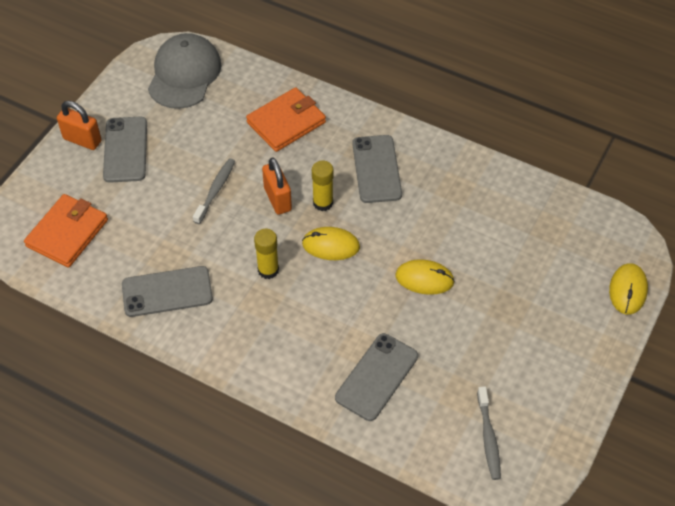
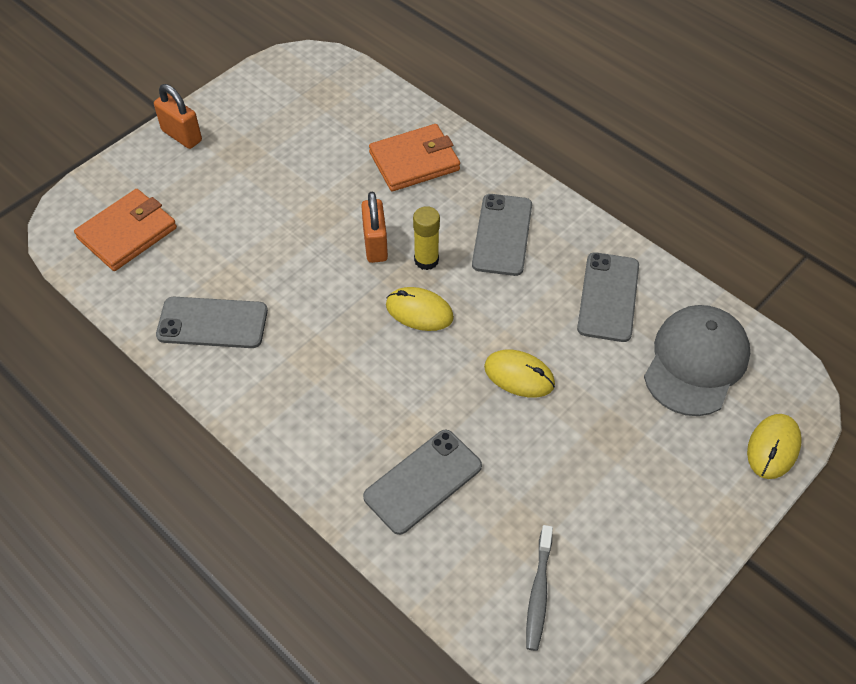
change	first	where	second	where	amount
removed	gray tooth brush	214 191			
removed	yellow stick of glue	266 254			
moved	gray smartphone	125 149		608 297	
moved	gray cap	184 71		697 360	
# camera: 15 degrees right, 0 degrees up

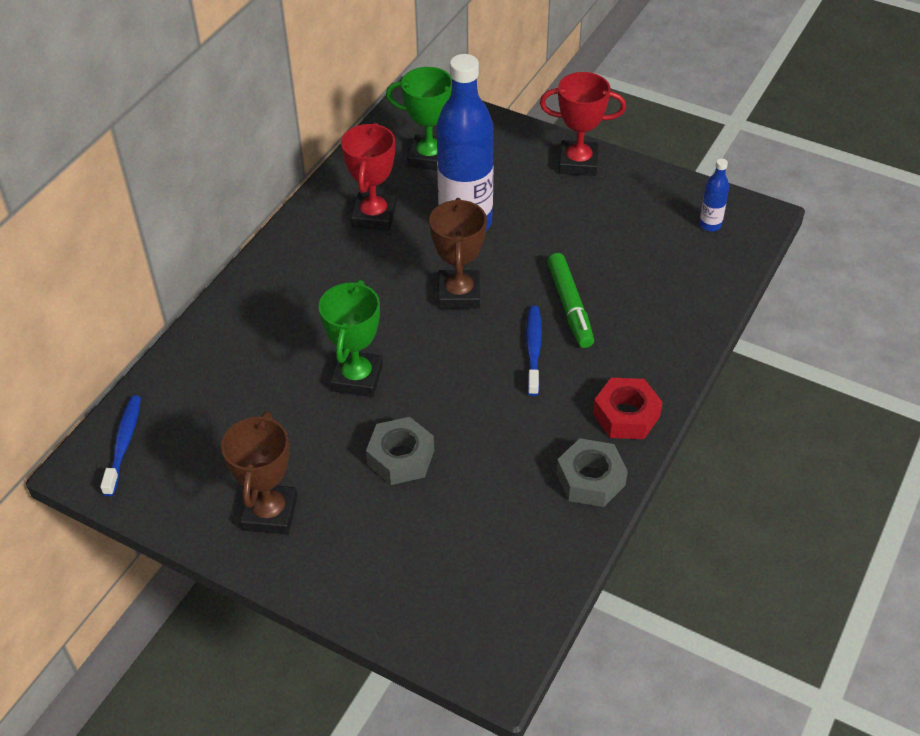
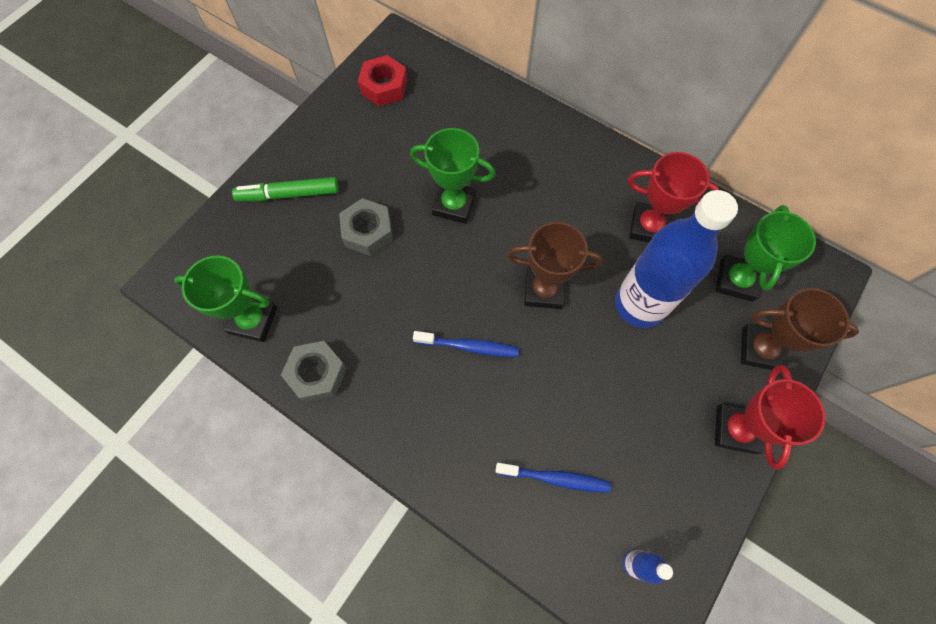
change	first	where	second	where	amount
added			green prize cup	225 299	
moved	cobalt tooth brush	120 445		553 478	
moved	russet prize cup	259 473		800 329	
moved	green marker pen	570 300		285 189	
moved	red hex nut	628 408		382 80	
# camera: 95 degrees right, 20 degrees up

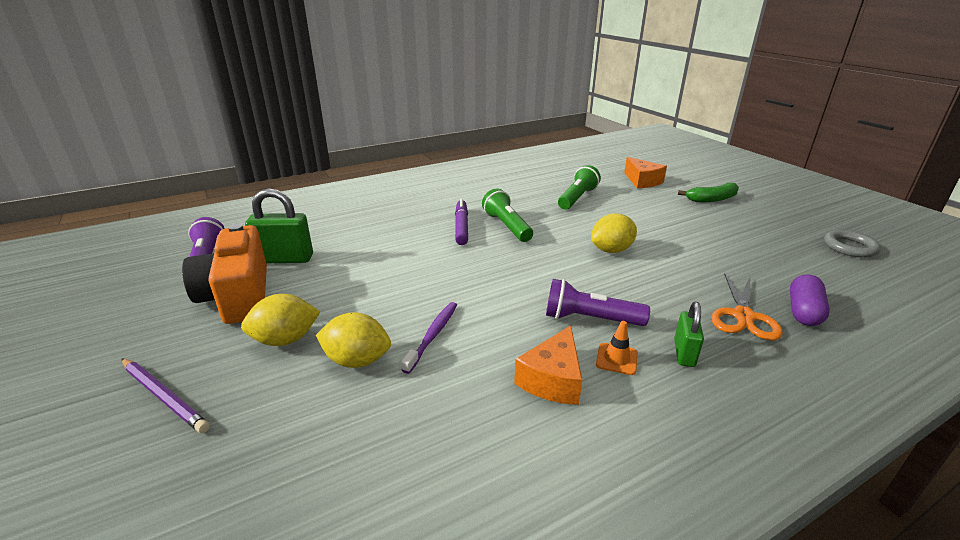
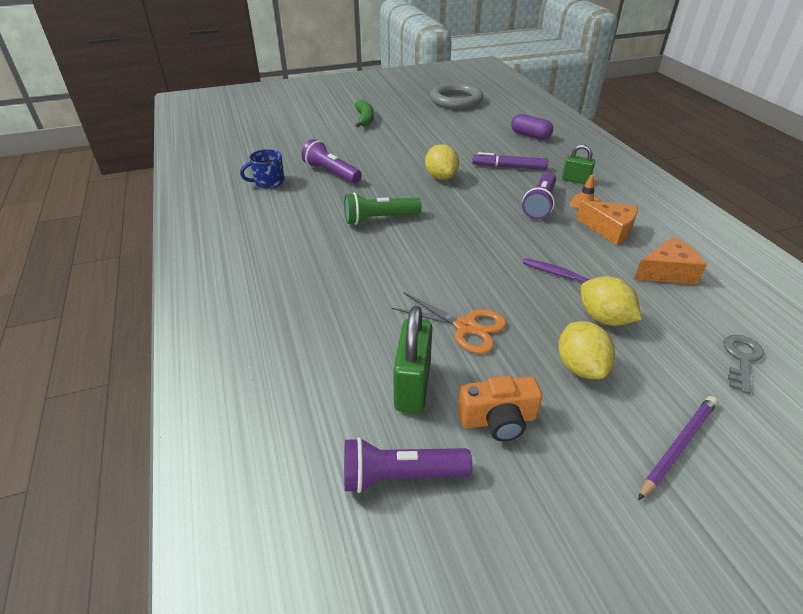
change	first	where	second	where	amount
added			cobalt coffee mug	262 169	
added			gray key	744 364	
moved	royal purple marker pen	461 222		510 161	
moved	bright orange piece of cheese	645 172		670 261	
moved	bright orange pair of scissors	747 307		449 323	
recoloured	green torch	579 187	royal purple torch	331 161	
turned	yellow citrus fruit	353 340		611 301	60 degrees counterclockwise
resized	bright orange compact camera	224 273		500 409	x0.60
resized	gray torus	852 244		456 96	x1.66
# camera: 80 degrees left, 10 degrees up

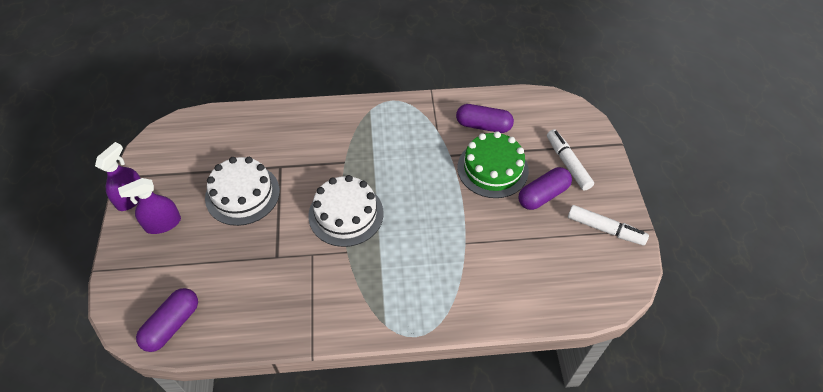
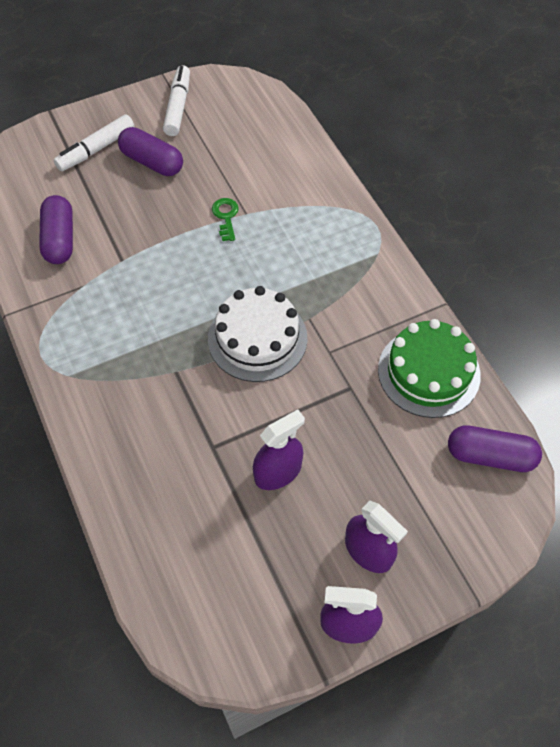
change	first	where	second	where	amount
added			green key	225 219	
moved	green gateau	493 164		429 368	
replaced	pure white gateau	242 191	royal purple sprayer	279 449	
# camera: 110 degrees left, 5 degrees up

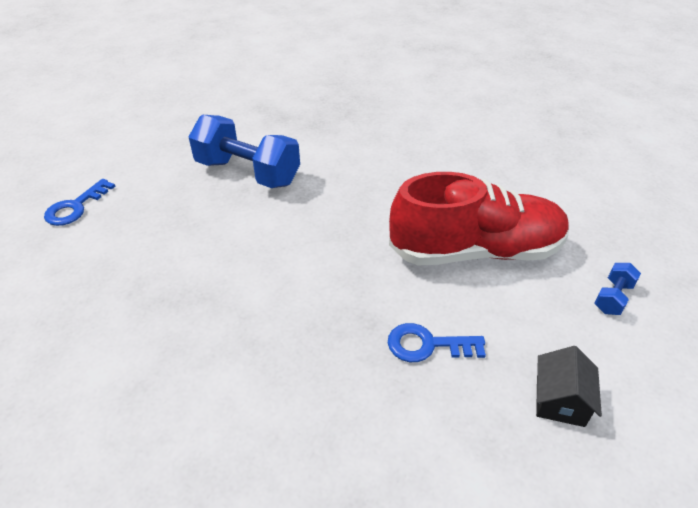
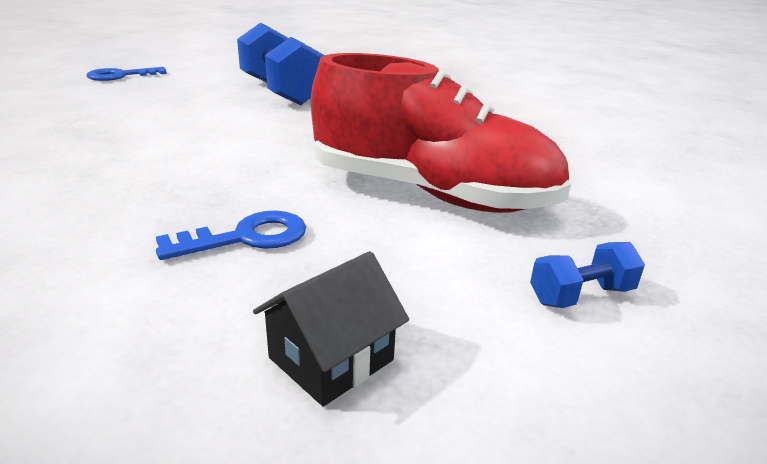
change	first	where	second	where	amount
turned	cobalt key	437 342		231 235	120 degrees clockwise
# camera: 30 degrees right, 15 degrees down

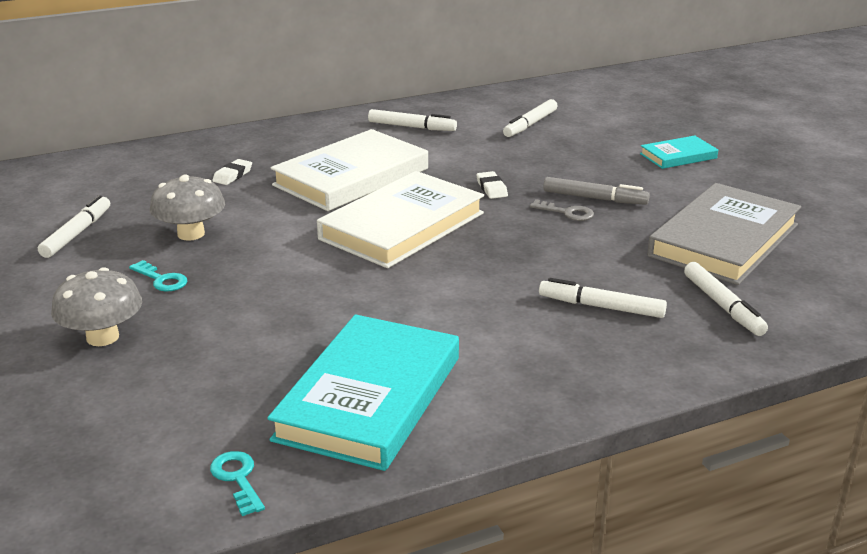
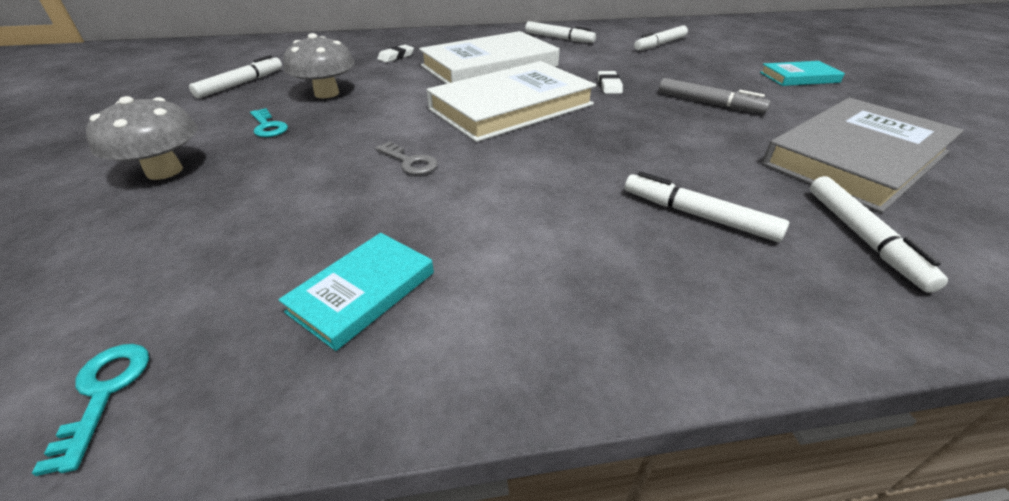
change	first	where	second	where	amount
moved	gray key	562 210		406 158	
resized	aqua book	363 392		356 292	x0.50
# camera: 15 degrees right, 10 degrees up

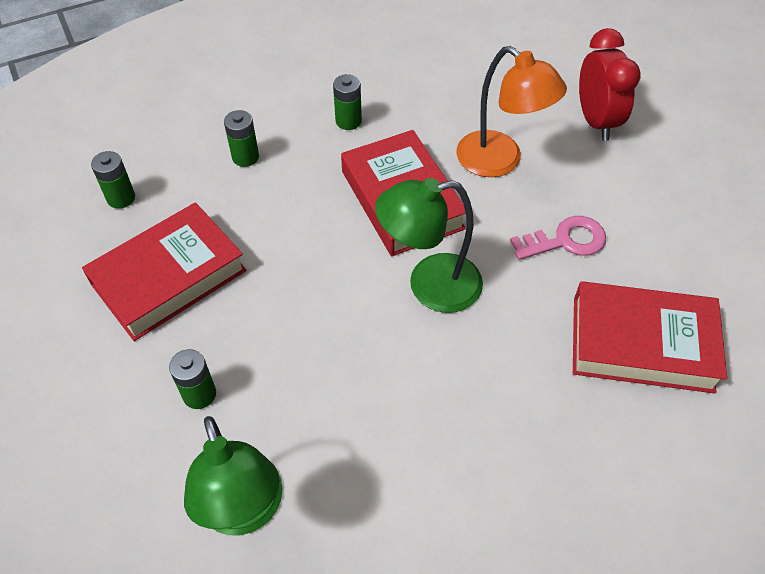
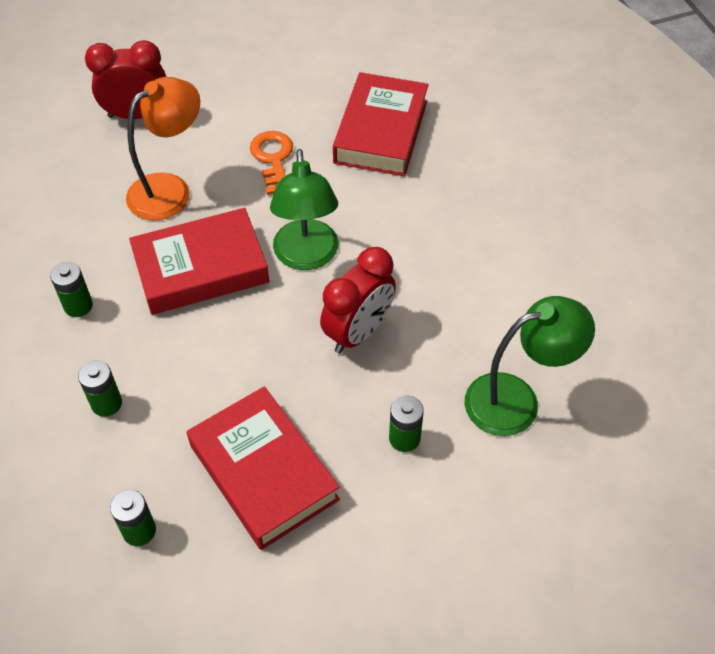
change	first	where	second	where	amount
added			red clock	358 300	
recoloured	pink key	558 238	bright orange key	271 163	
# camera: 85 degrees left, 0 degrees up

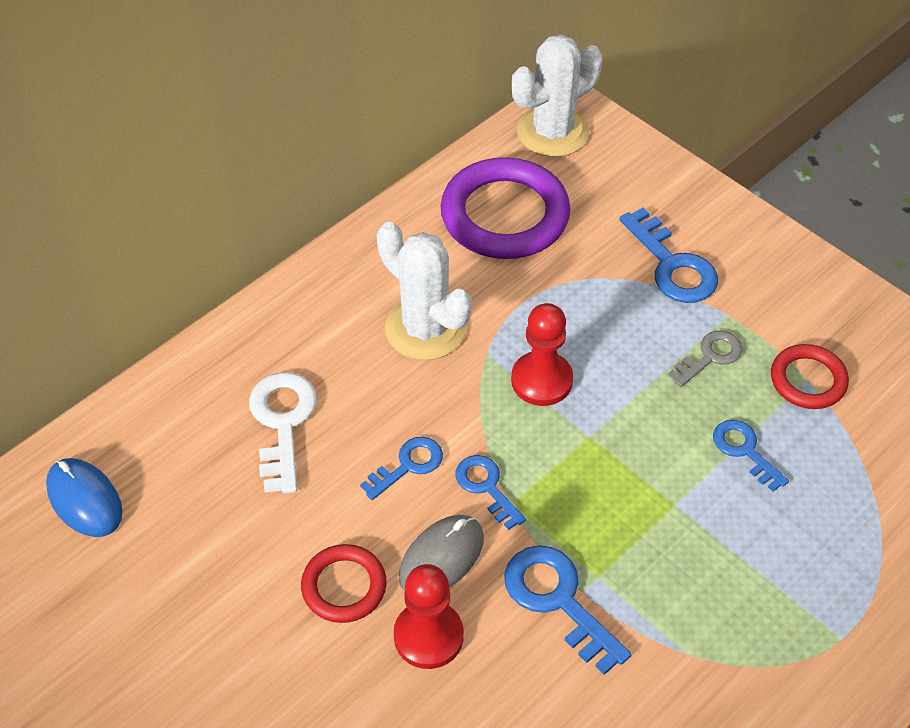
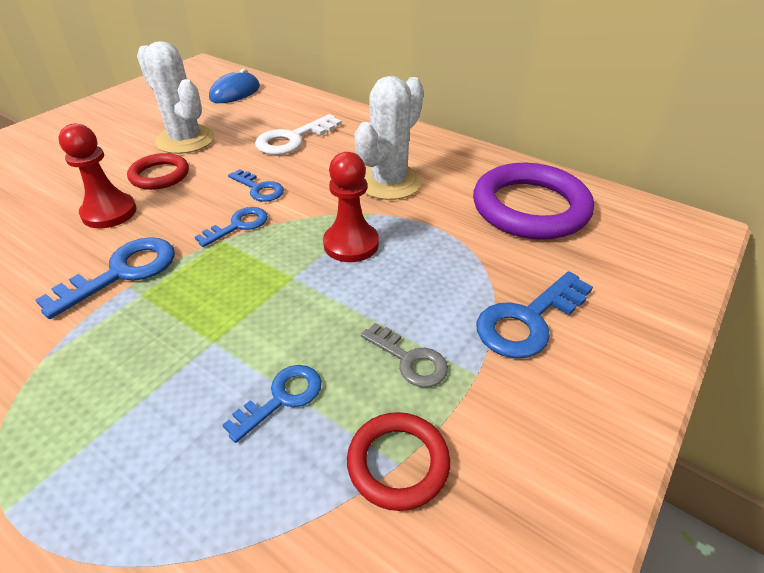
change	first	where	second	where	amount
removed	gray PC mouse	441 553			
moved	pure white saguaro cactus	557 95		176 97	
turned	pure white key	283 432		298 134	150 degrees clockwise
# camera: 80 degrees right, 10 degrees down

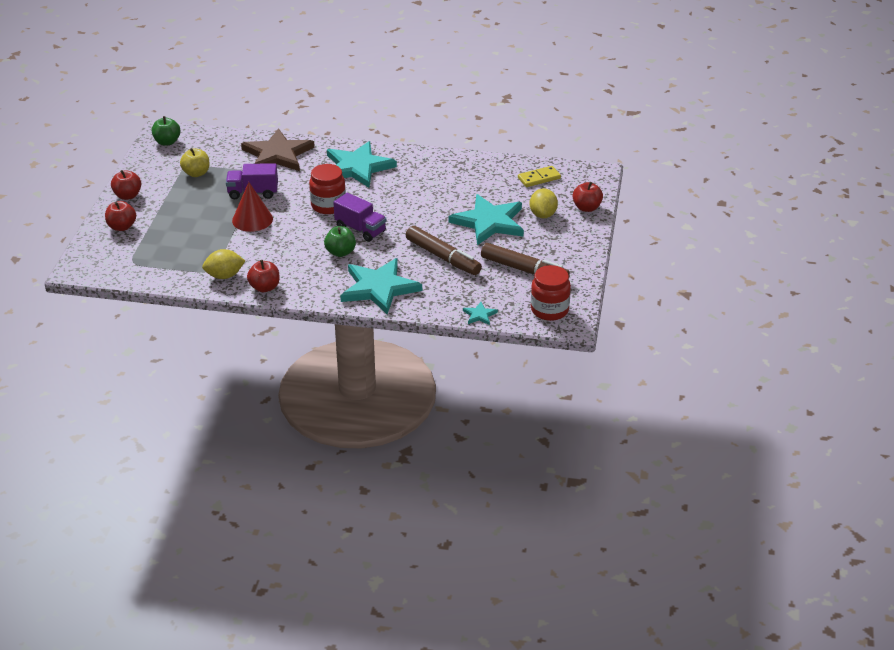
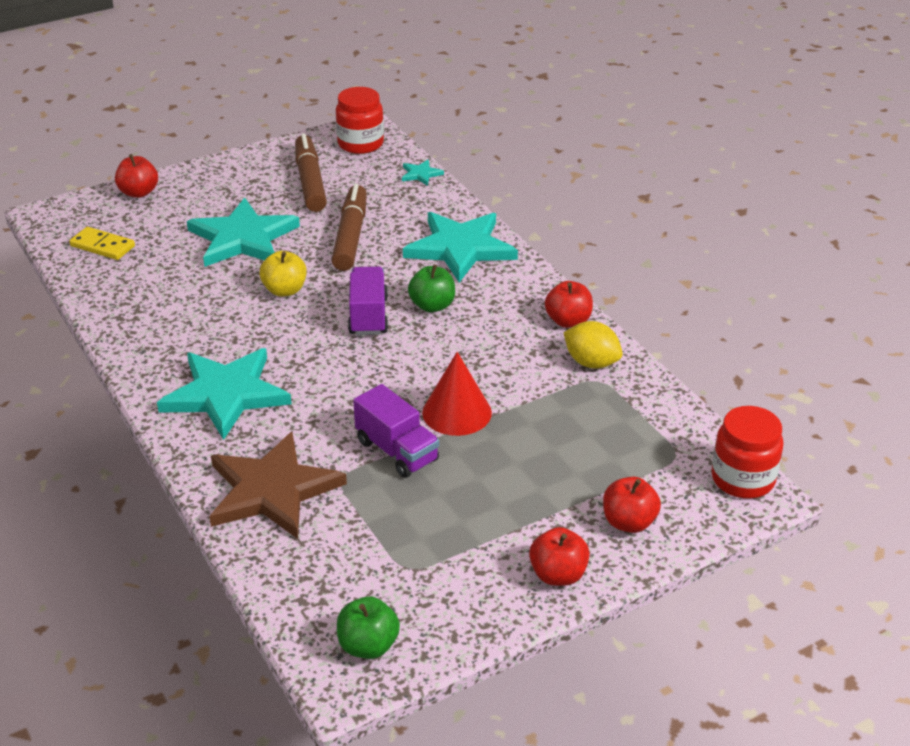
change	first	where	second	where	amount
removed	yellow citrus fruit	544 203			
moved	yellow apple fruit	194 162		283 274	
moved	red jar	327 189		747 452	
# camera: 130 degrees left, 0 degrees up

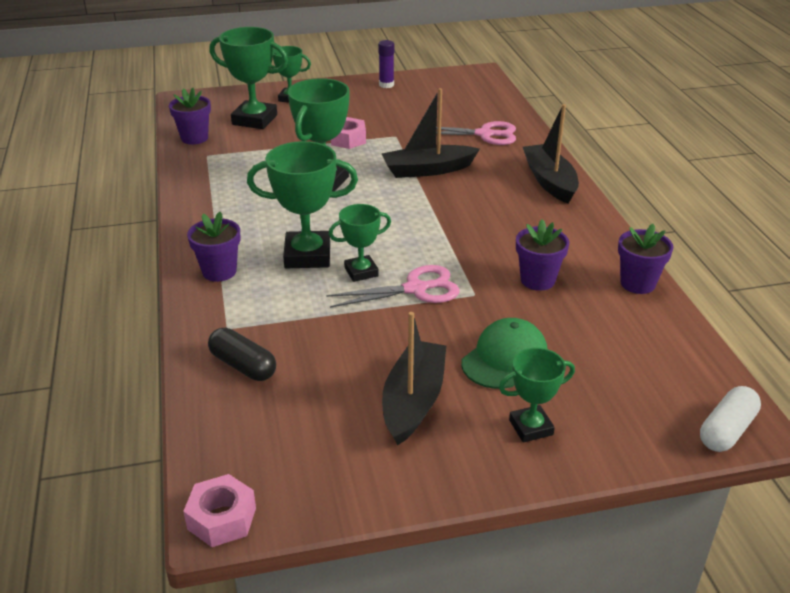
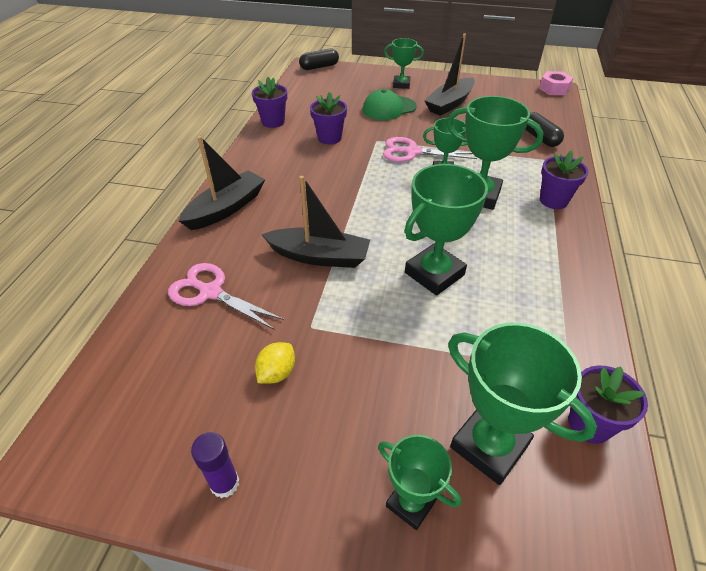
change	first	where	second	where	amount
removed	pink hex nut	348 133			
added			yellow citrus fruit	275 362	
recoloured	pure white capsule	730 419	jet-black capsule	319 59	
turned	jet-black boat	551 154		222 183	150 degrees counterclockwise
# camera: 155 degrees left, 10 degrees up

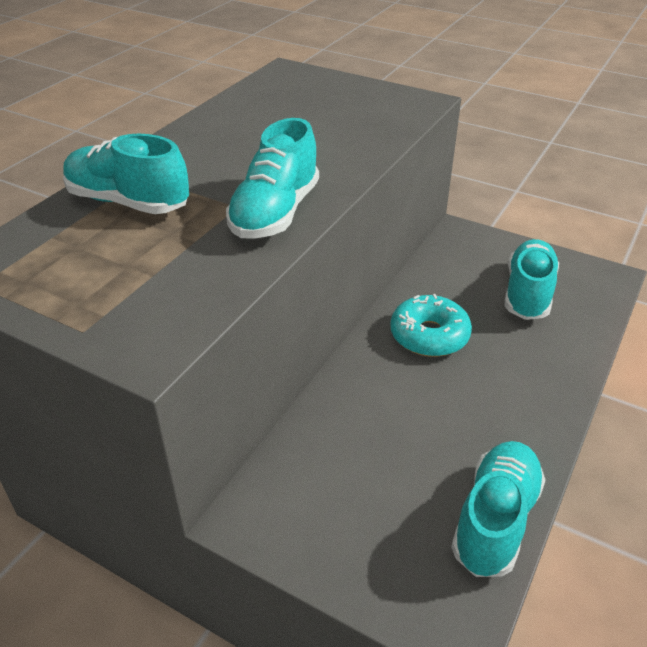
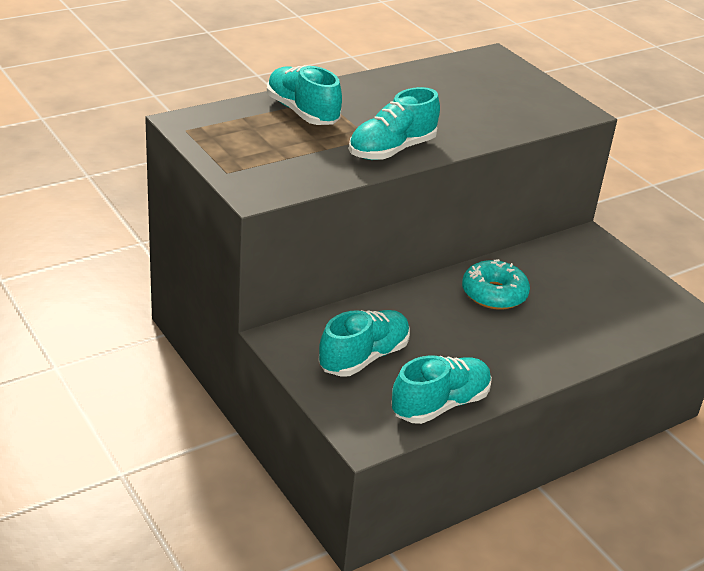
change	first	where	second	where	amount
moved	aqua shoe	532 279		364 343	
# camera: 25 degrees right, 5 degrees down

